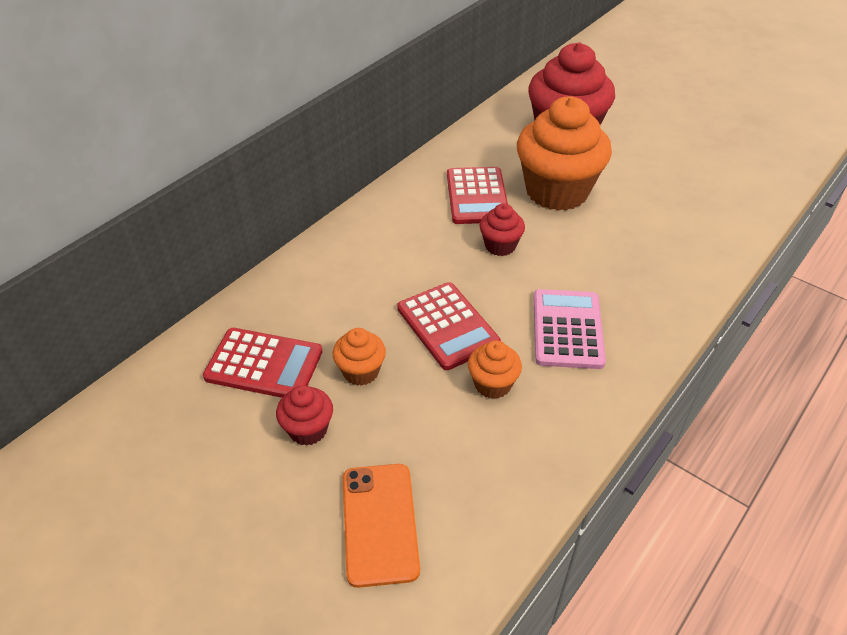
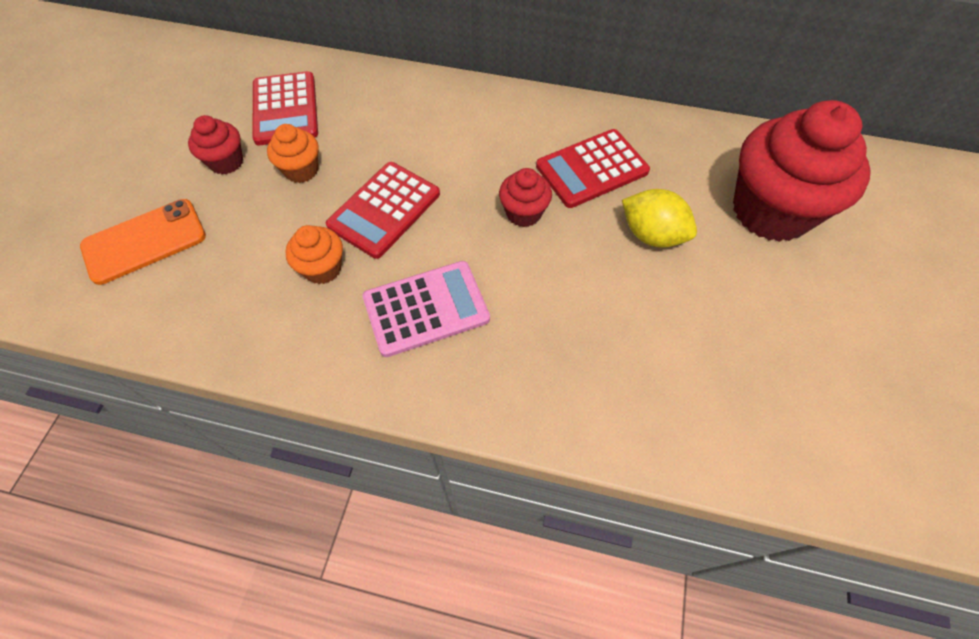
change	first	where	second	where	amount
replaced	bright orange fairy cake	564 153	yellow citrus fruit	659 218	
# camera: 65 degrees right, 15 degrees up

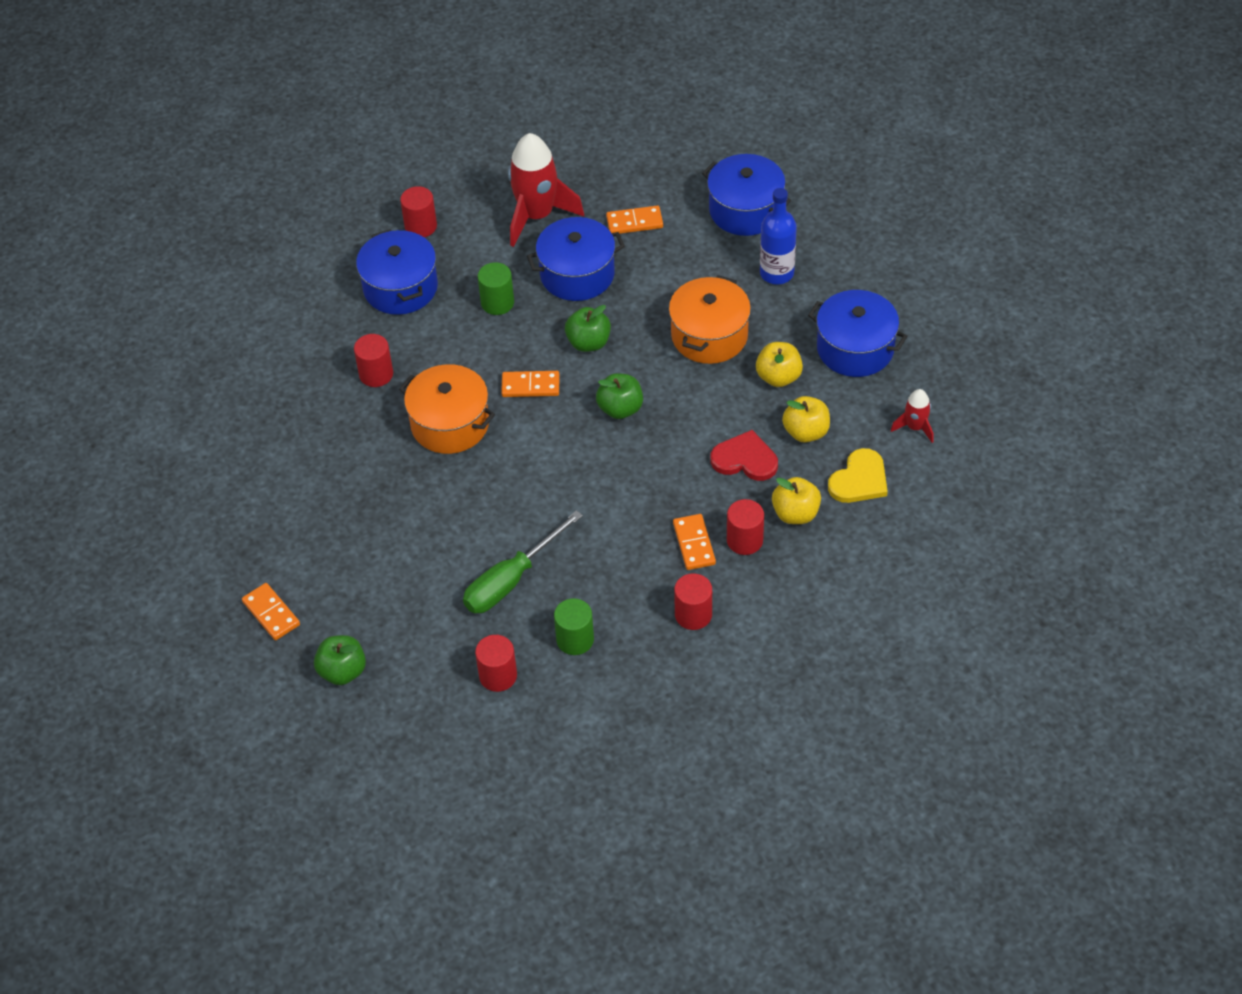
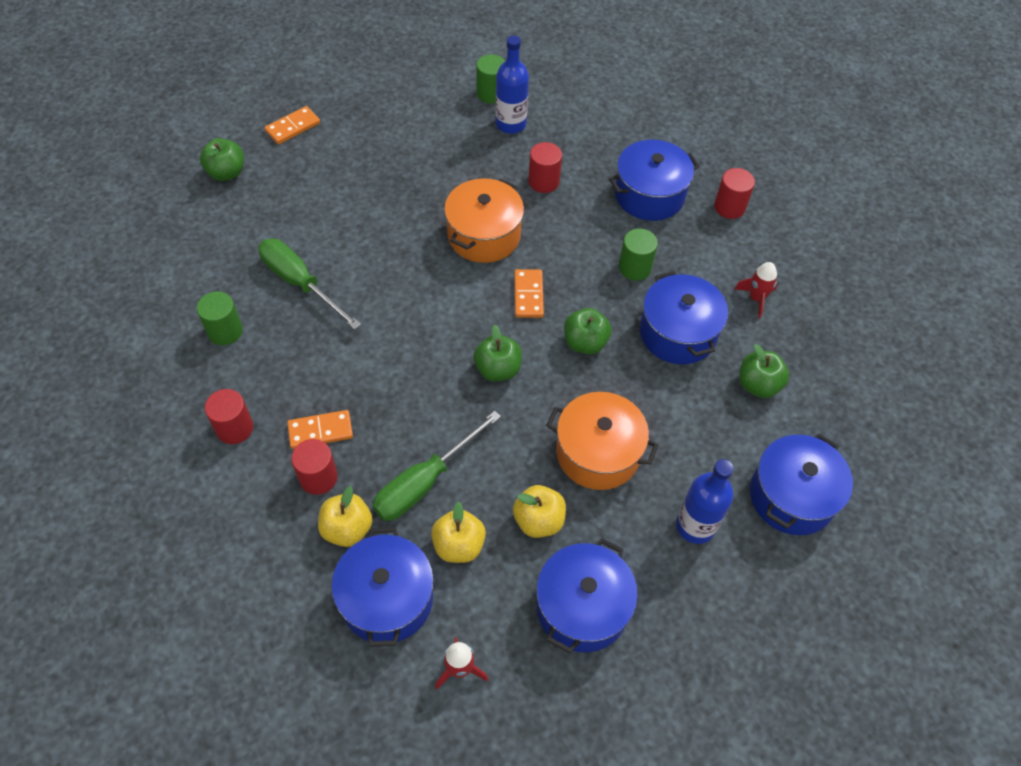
change	first	where	second	where	amount
removed	red solid cylinder	496 663			
added			green solid cylinder	490 79	
added			cobalt drink bottle	512 84	
replaced	bright orange domino piece	634 220	green apple fruit	764 371	
replaced	red heart shape	744 455	green screwdriver	437 466	
replaced	yellow heart shape	858 475	cobalt pot	382 587	
resized	red toy rocket	546 190		756 290	x0.49
# camera: 85 degrees right, 5 degrees up

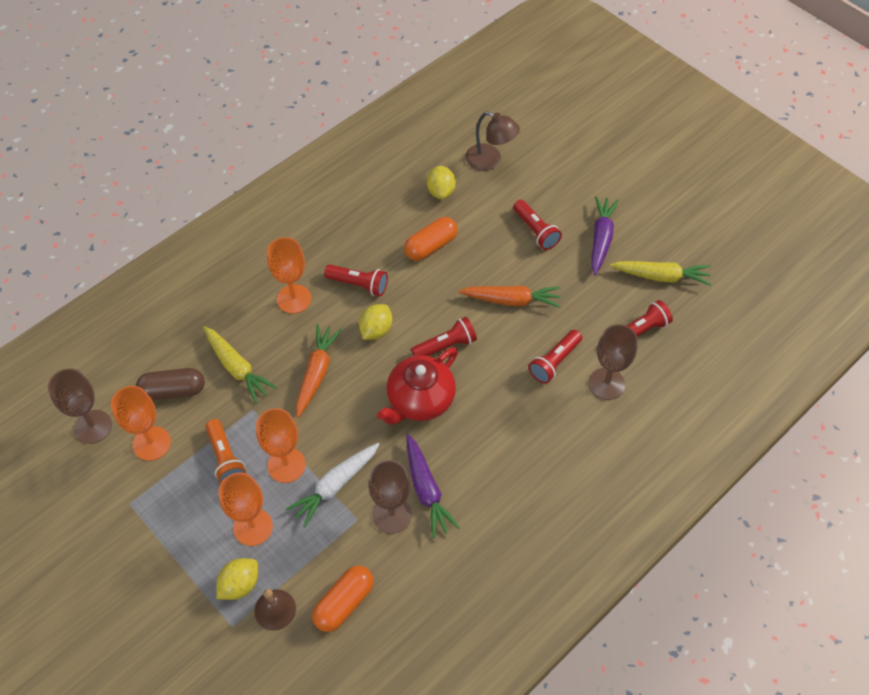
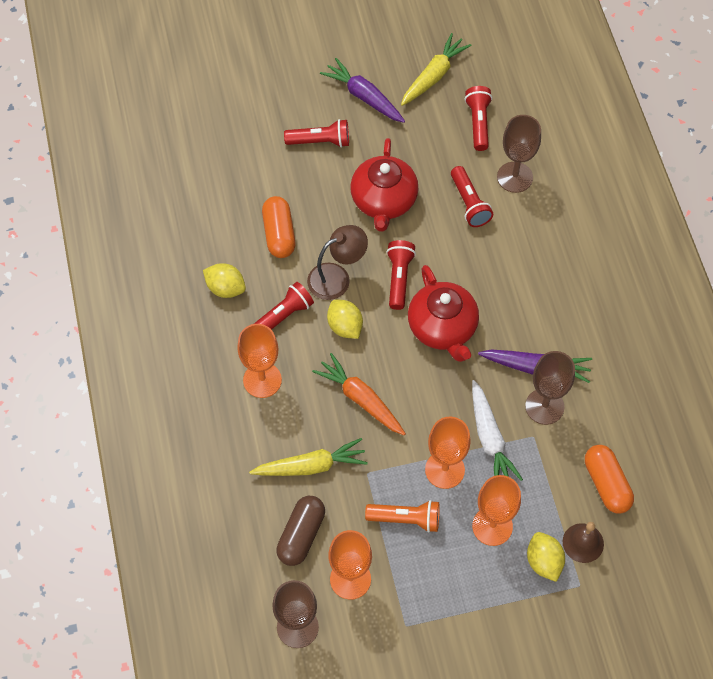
change	first	where	second	where	amount
moved	yellow citrus fruit	441 182		224 280	
moved	russet desk lamp	492 141		337 262	
replaced	bright orange carrot	510 297	red tea pot	384 185	
# camera: 60 degrees left, 5 degrees up

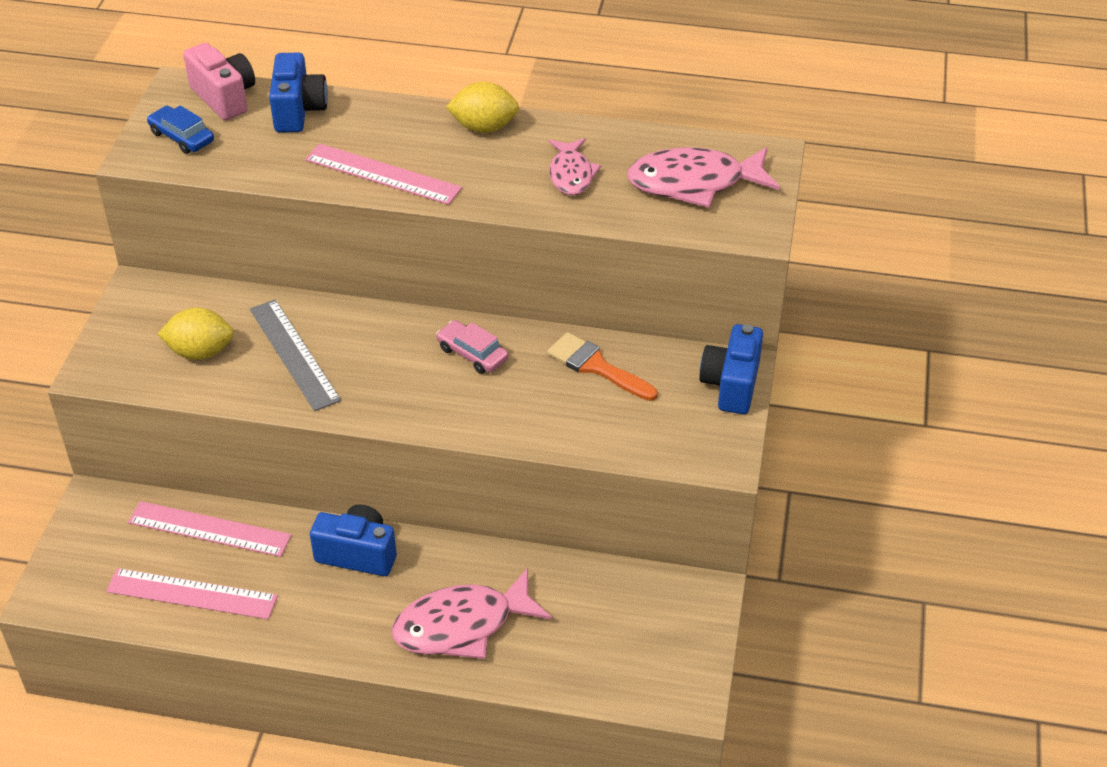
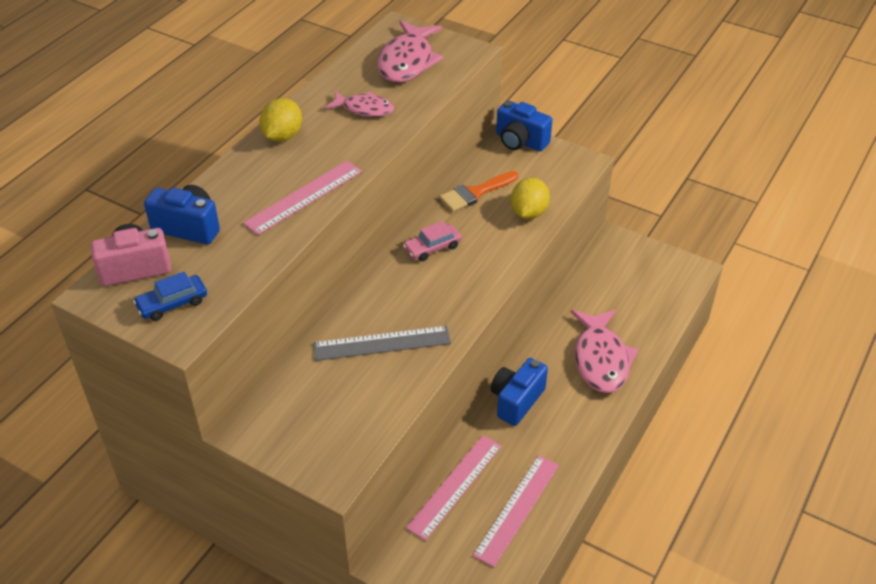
change	first	where	second	where	amount
moved	yellow citrus fruit	195 333		530 198	
# camera: 70 degrees left, 0 degrees up

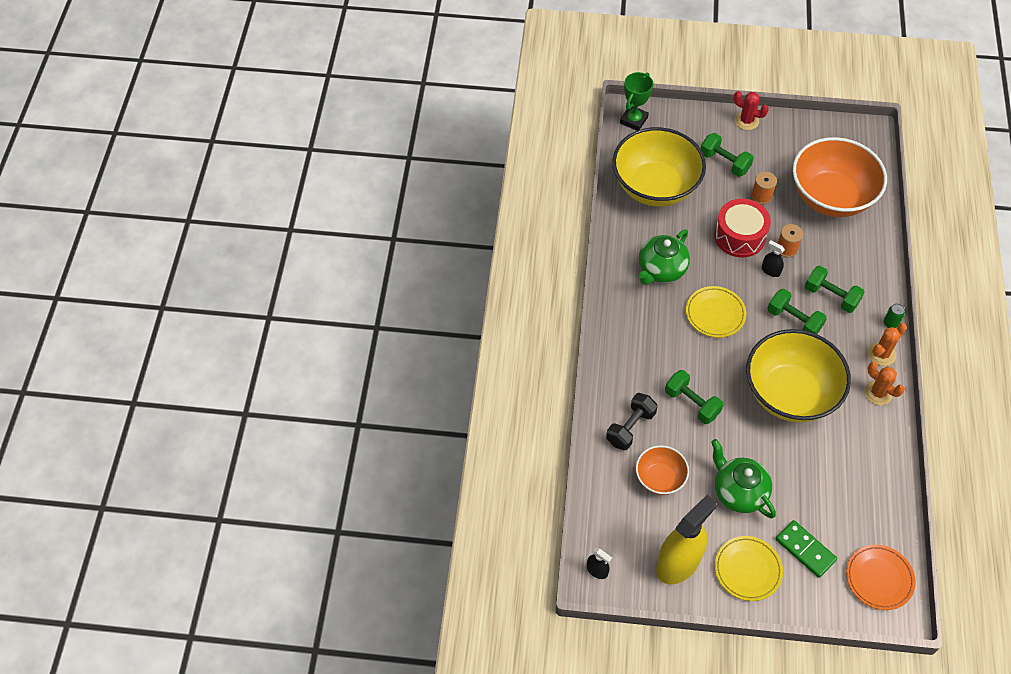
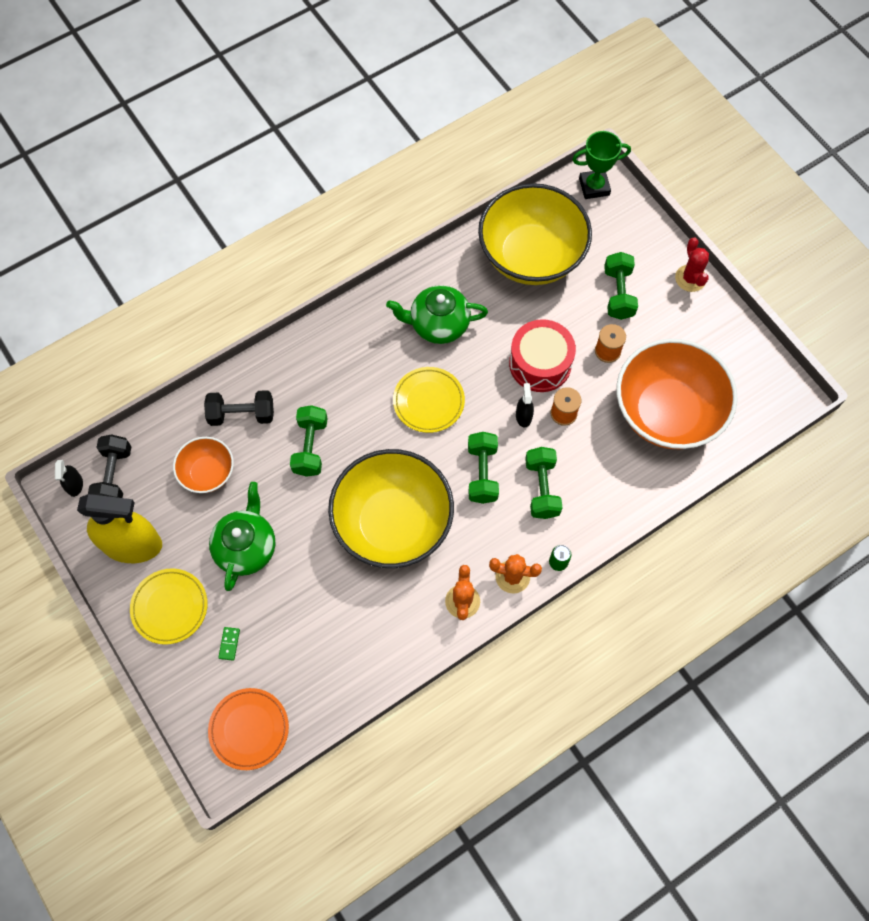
change	first	where	second	where	amount
added			jet-black free weight	109 466	
resized	green domino piece	806 549		229 644	x0.49
# camera: 50 degrees right, 10 degrees up

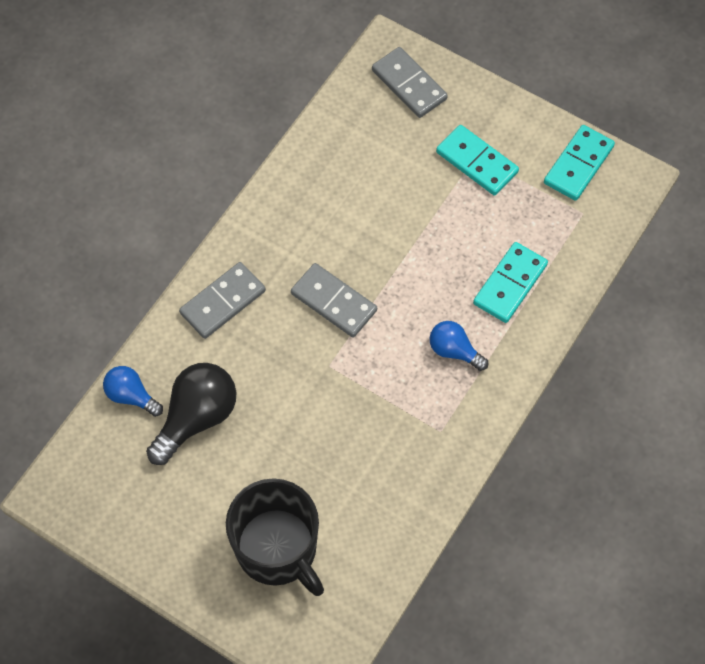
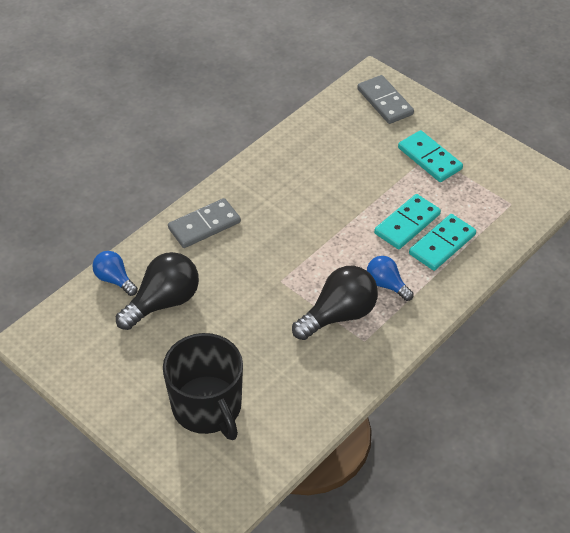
change	first	where	second	where	amount
removed	gray domino piece	334 300			
added			jet-black bulb	335 303	
moved	aqua domino piece	579 163		407 221	
# camera: 10 degrees right, 15 degrees down

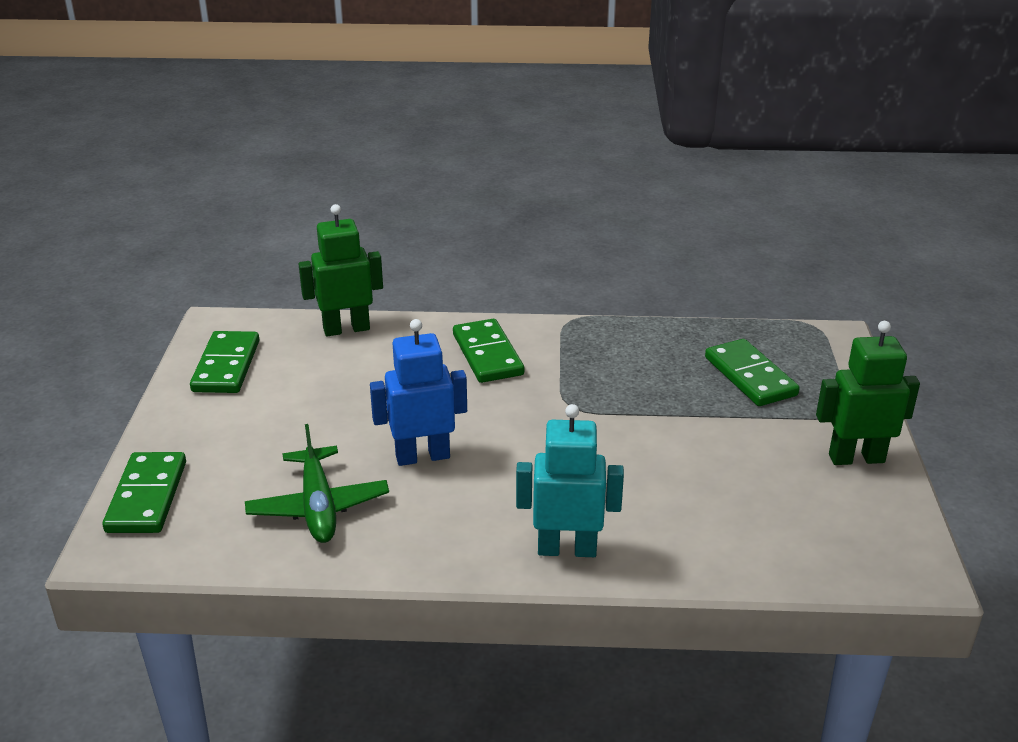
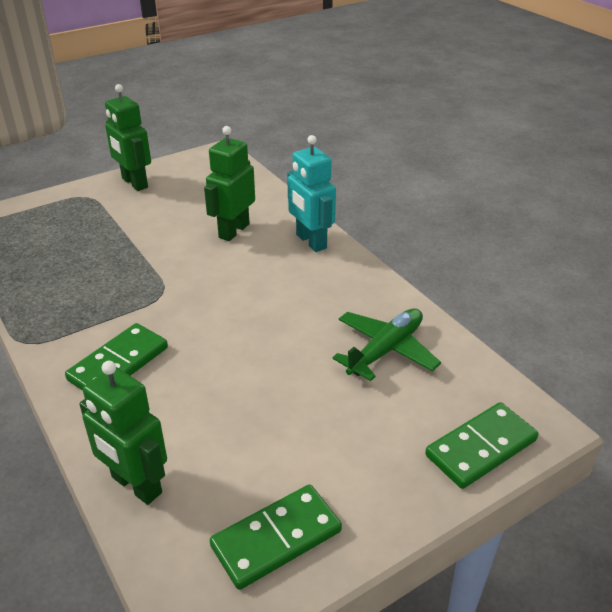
change	first	where	second	where	amount
removed	cobalt robot	418 392			
removed	green domino piece	752 372			
added			green robot	229 183	
# camera: 125 degrees left, 5 degrees up

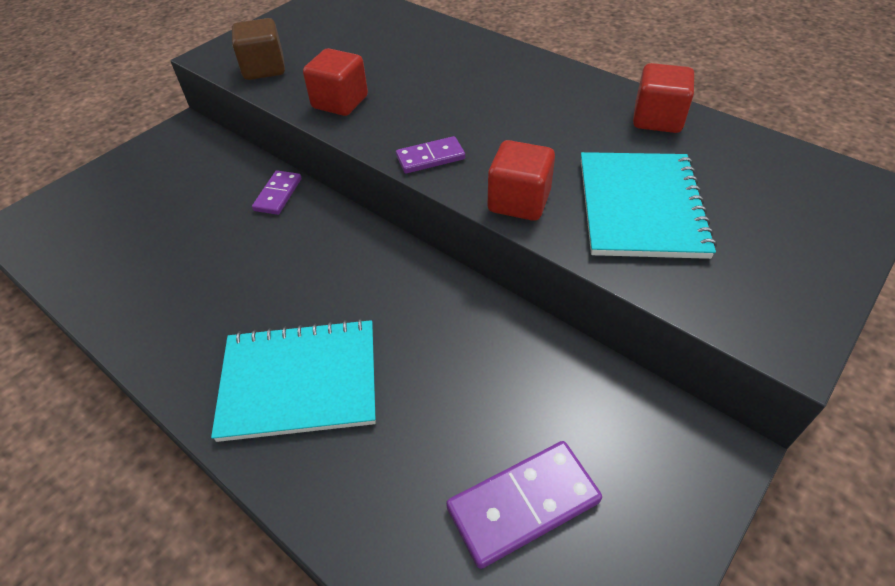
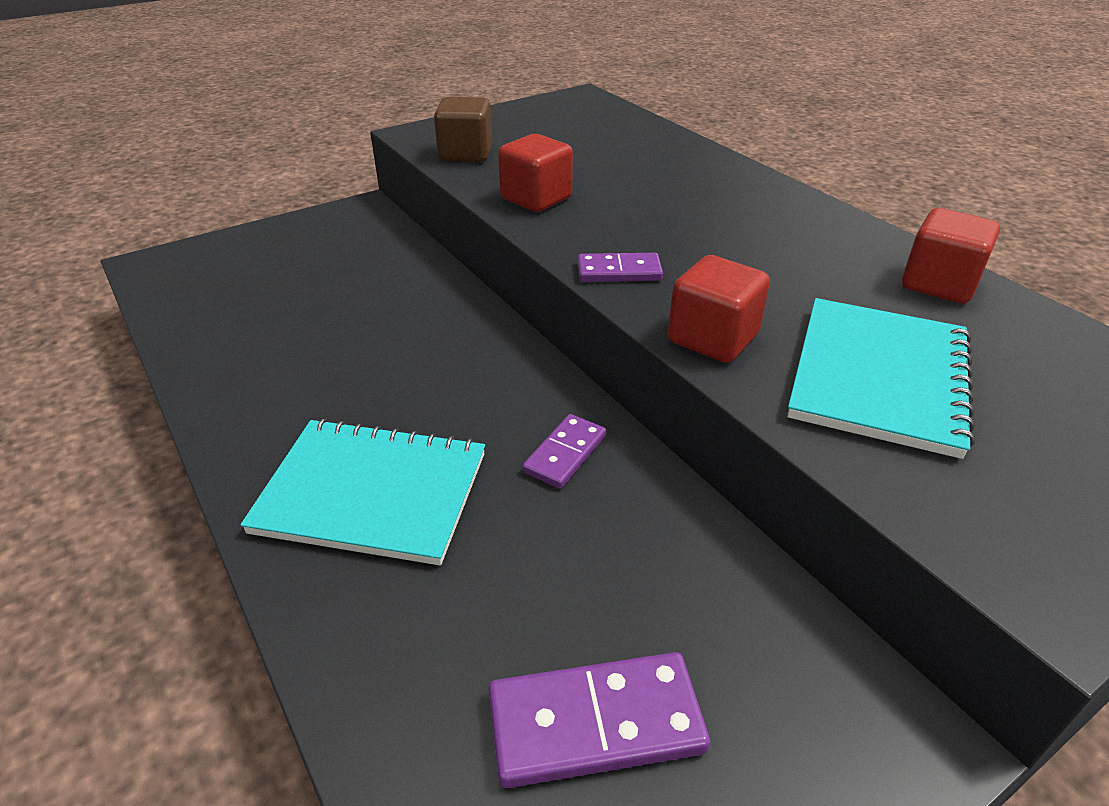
change	first	where	second	where	amount
moved	royal purple domino piece	276 192		564 451	
# camera: 15 degrees right, 10 degrees down

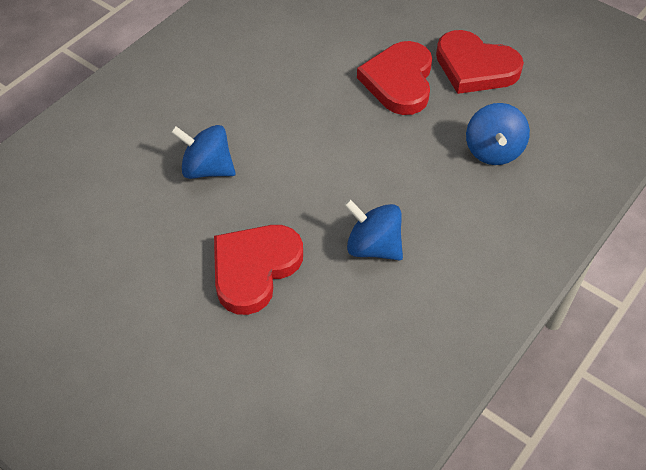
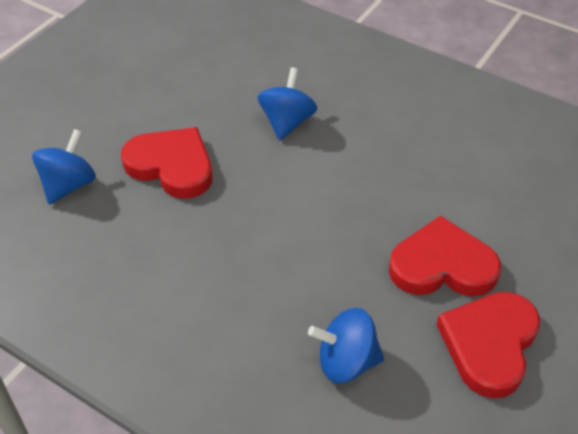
change	first	where	second	where	amount
moved	cobalt spinning top	373 229		64 166	
# camera: 85 degrees right, 5 degrees down

